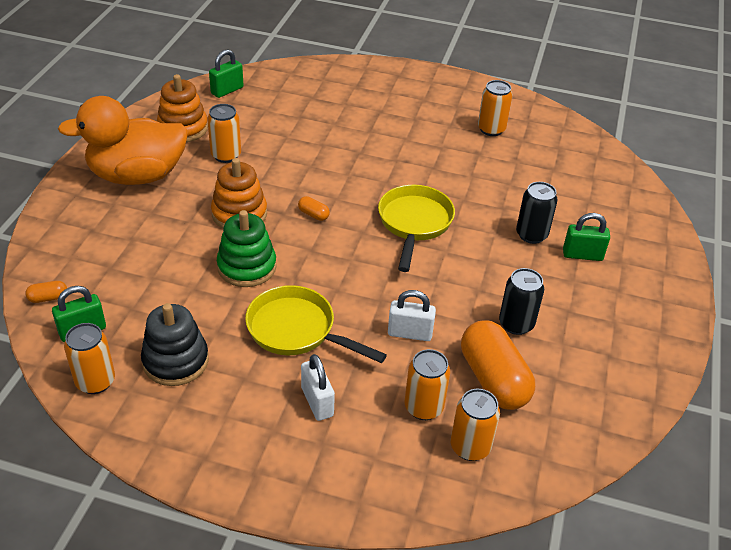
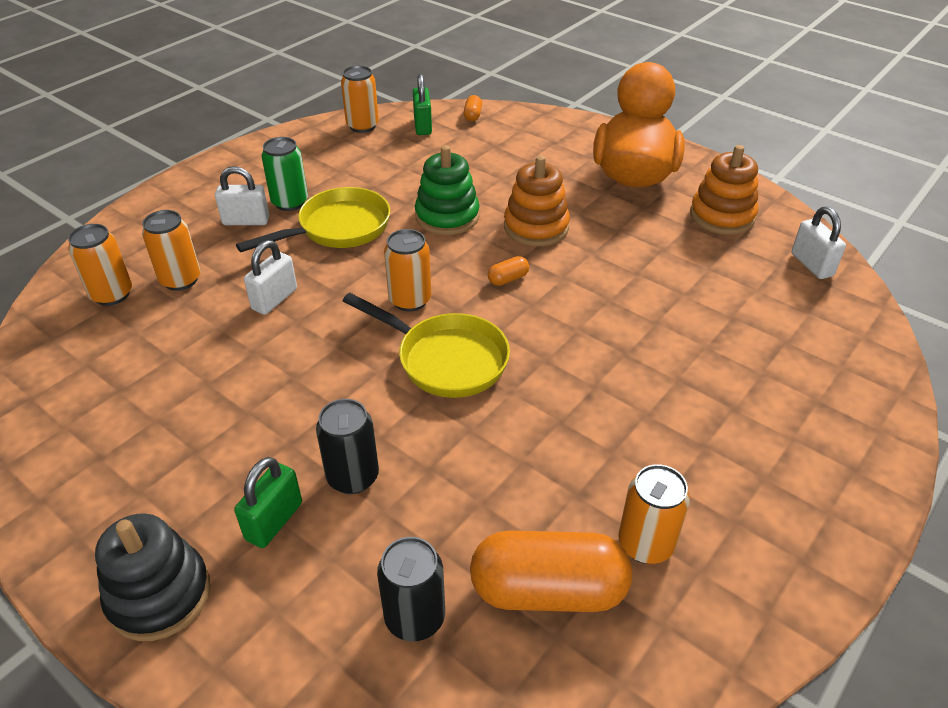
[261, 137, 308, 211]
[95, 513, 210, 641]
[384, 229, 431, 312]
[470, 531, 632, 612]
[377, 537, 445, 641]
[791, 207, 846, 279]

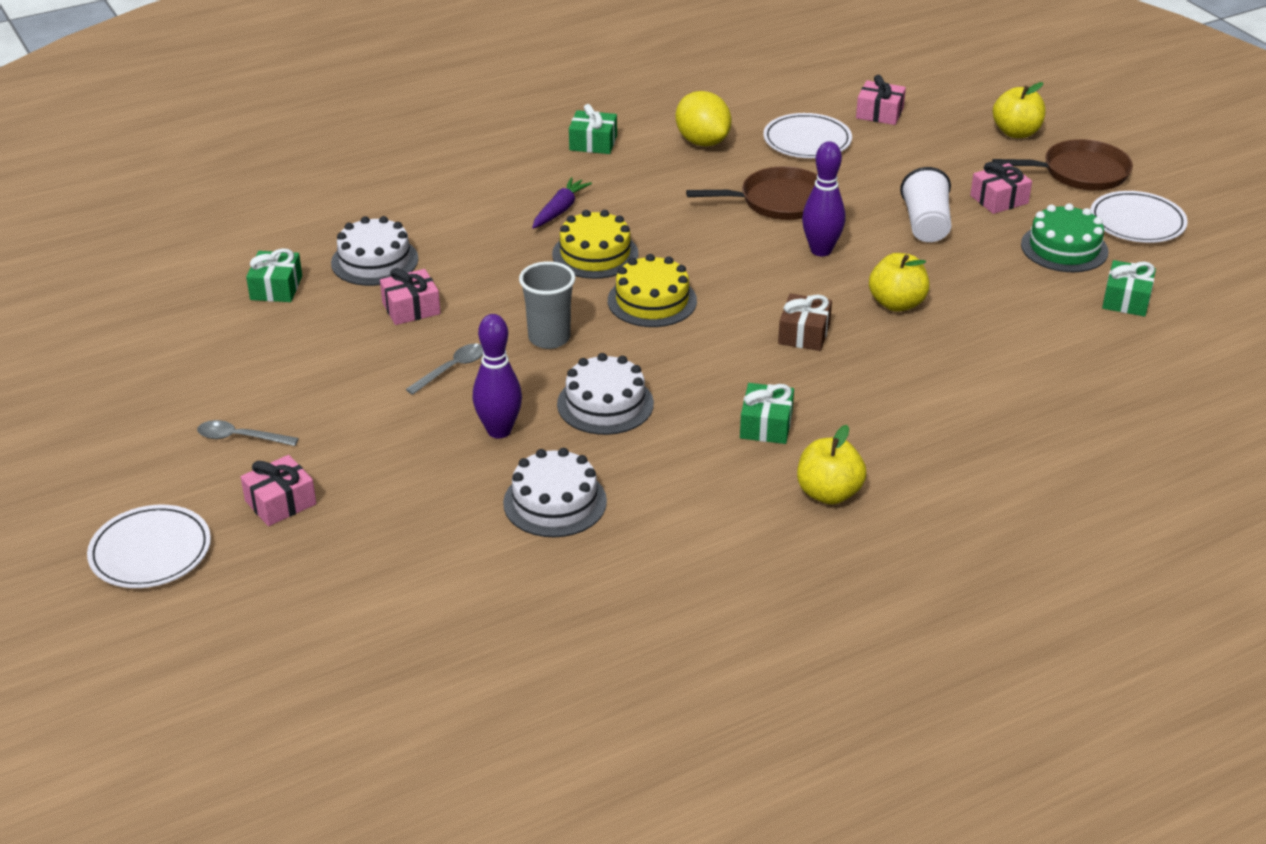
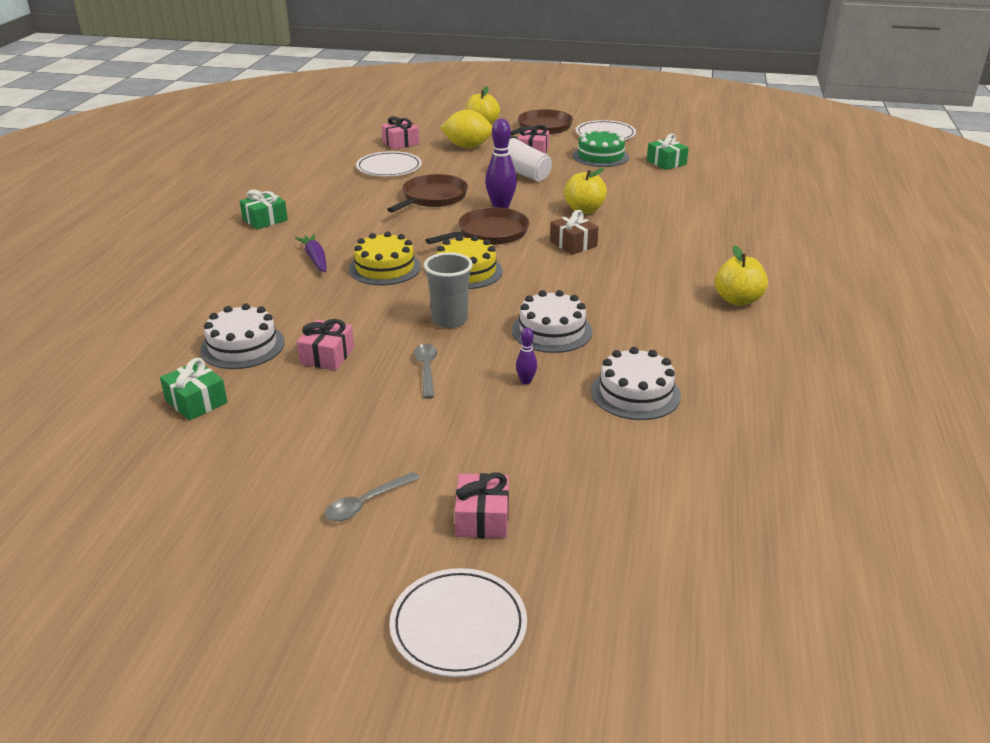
[740, 383, 794, 444] (first image)
[426, 207, 529, 245]
[440, 110, 492, 148]
[516, 328, 537, 384]

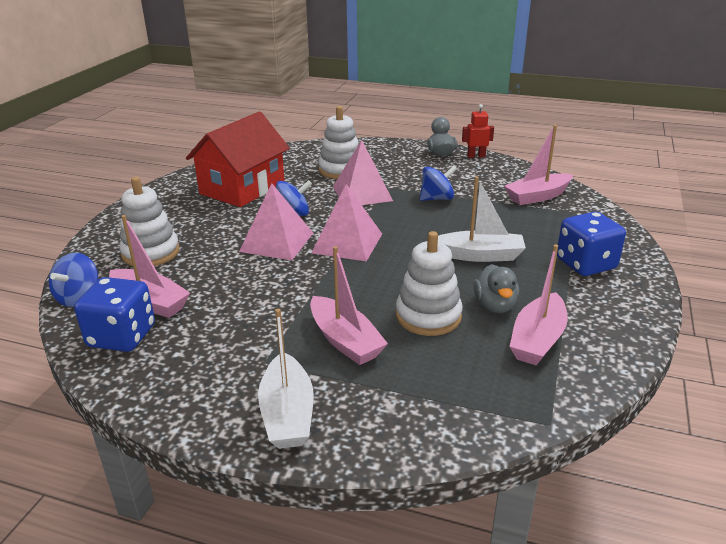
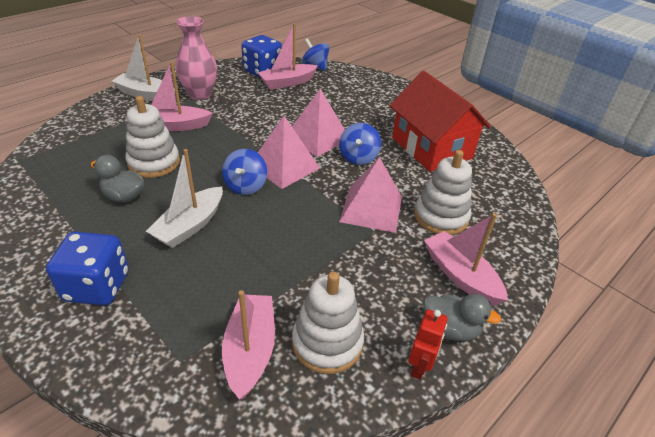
[176, 16, 217, 100]
[292, 272, 364, 374]
[222, 149, 267, 195]
[424, 213, 508, 306]

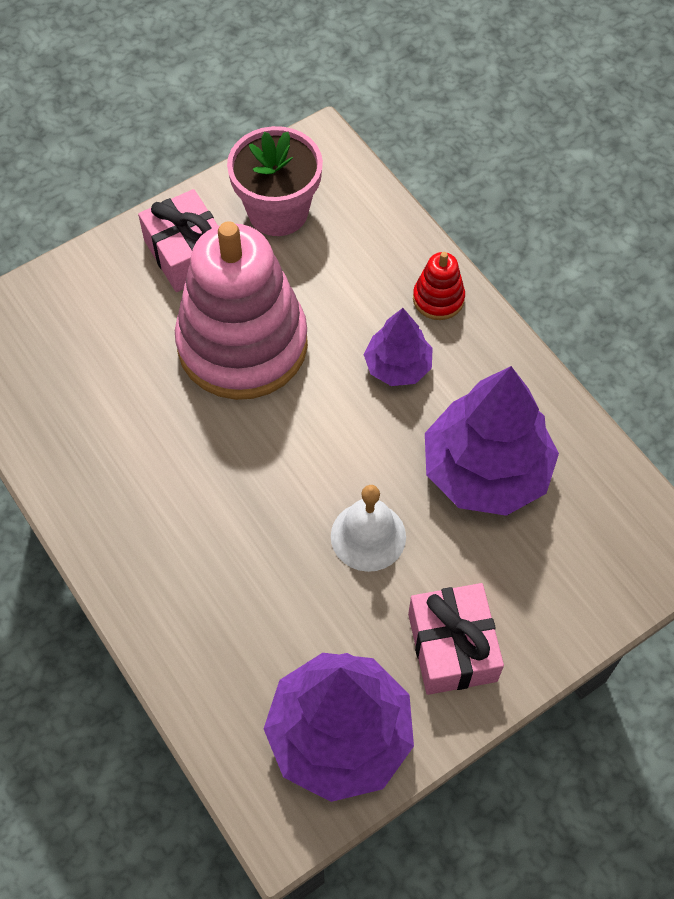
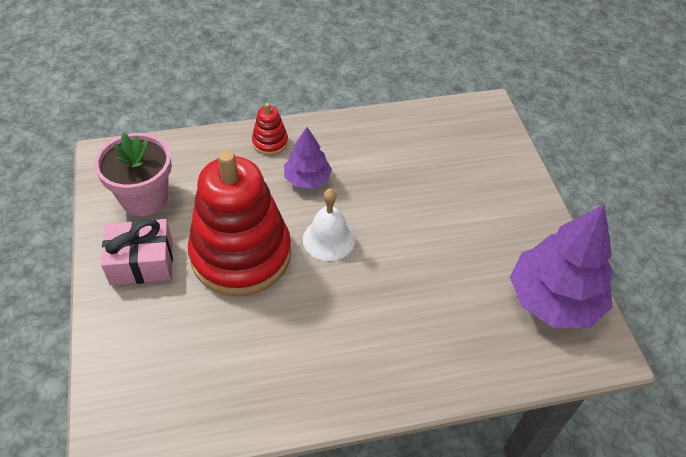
[408, 583, 504, 695] (first image)
[425, 366, 559, 516] (first image)
[303, 188, 355, 261]
[188, 150, 291, 296]

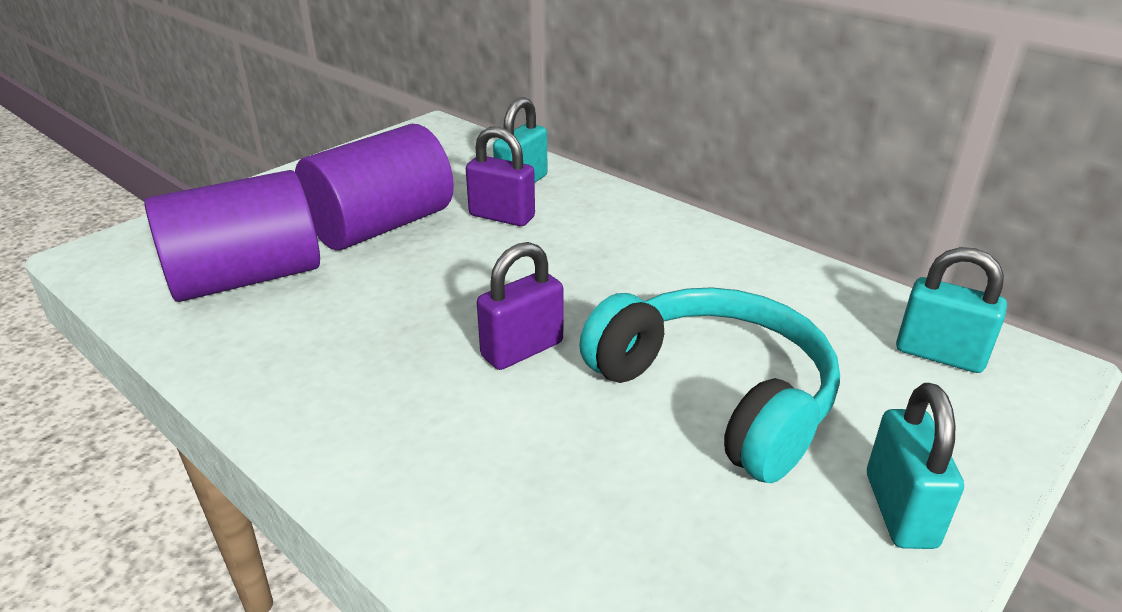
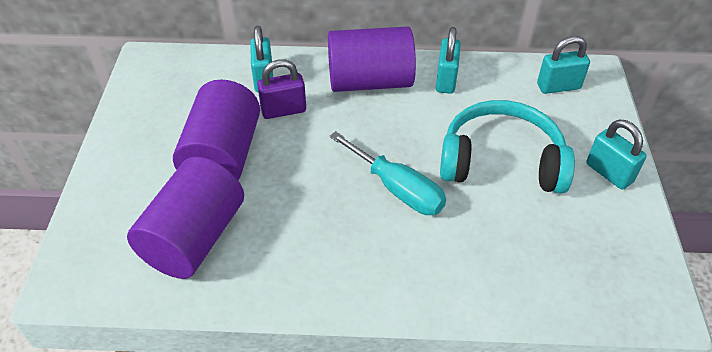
[328, 26, 416, 92]
[436, 27, 461, 94]
[329, 131, 446, 215]

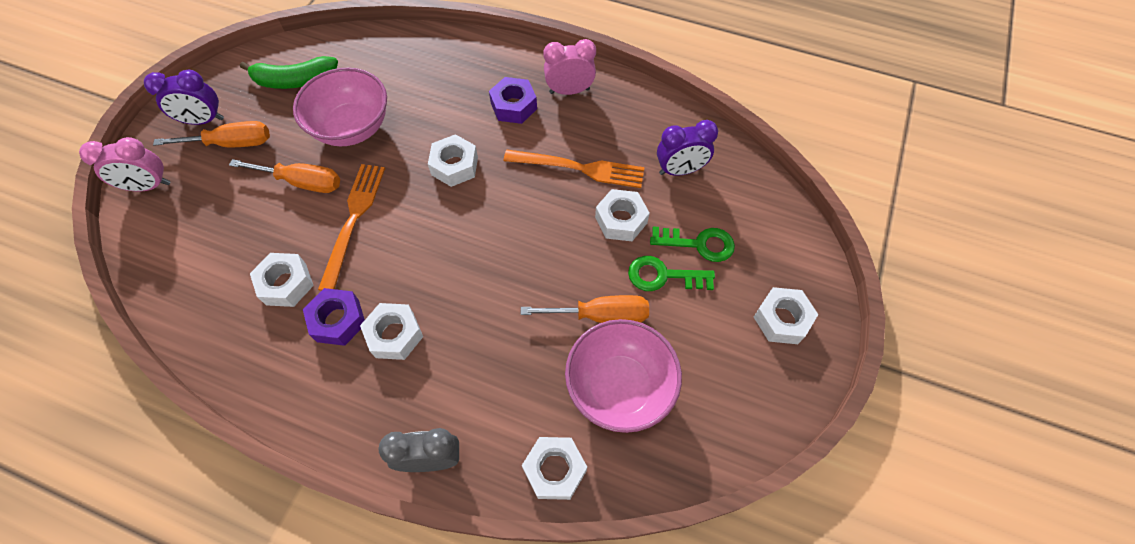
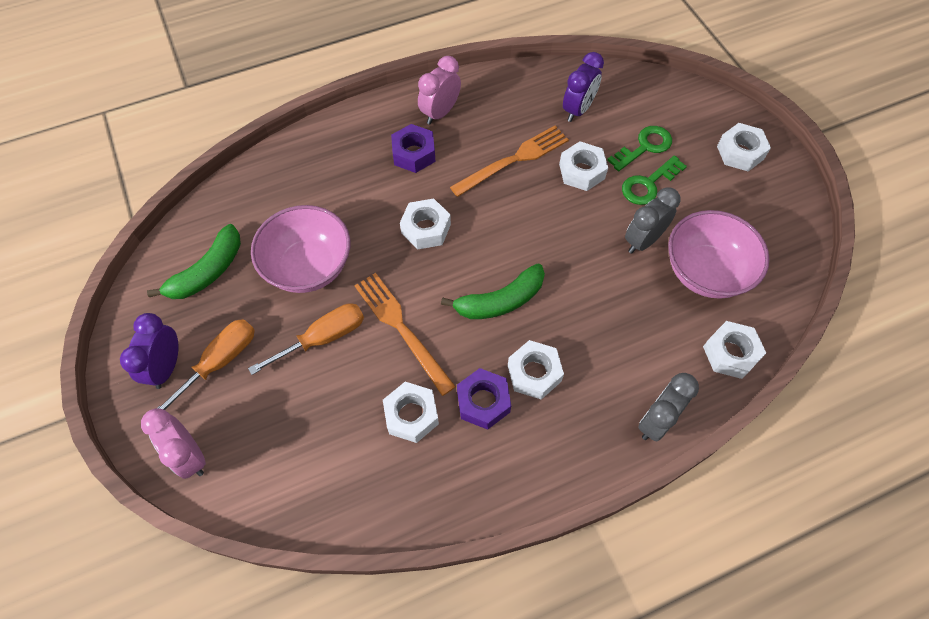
[441, 263, 545, 319]
[625, 187, 680, 254]
[141, 408, 206, 479]
[120, 313, 178, 389]

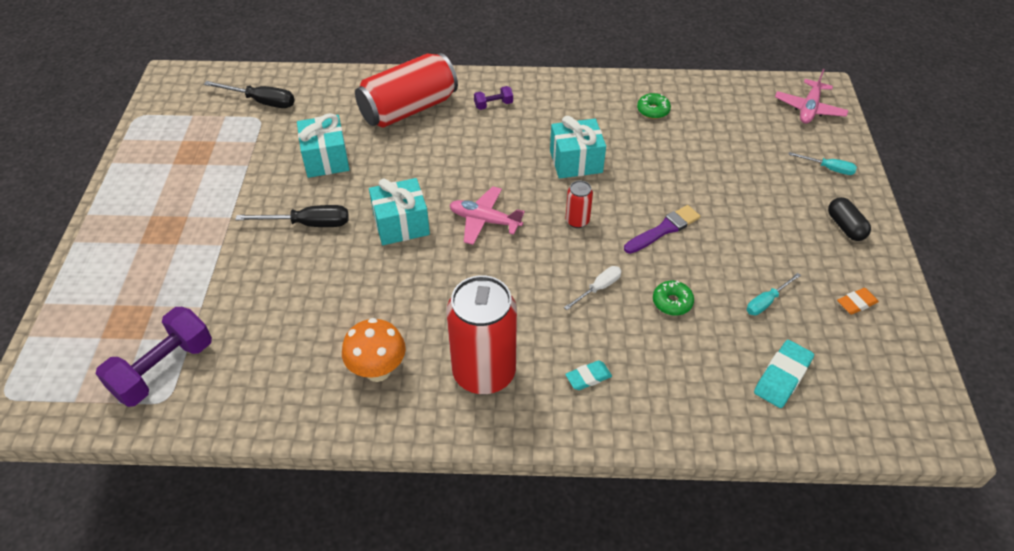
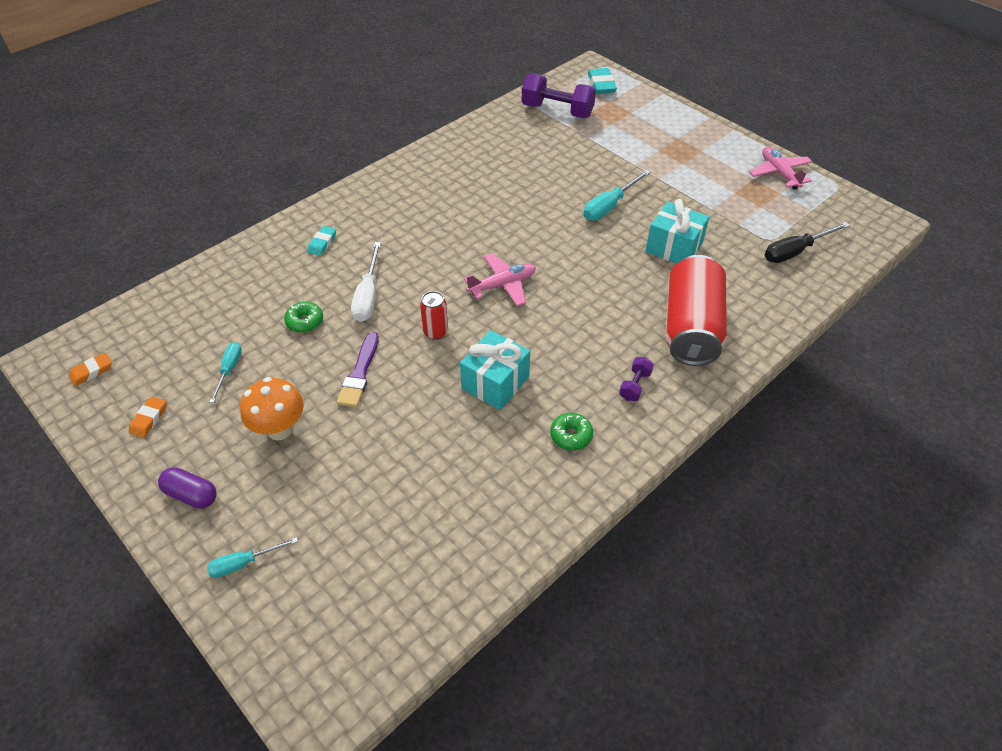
[369, 178, 430, 245] (first image)
[446, 275, 517, 394] (first image)
[69, 353, 112, 386]
[240, 377, 304, 440]
[550, 413, 593, 450]
[588, 68, 617, 94]
[749, 147, 812, 190]
[584, 170, 650, 221]
[158, 467, 217, 508]
[522, 73, 596, 118]
[351, 242, 381, 322]

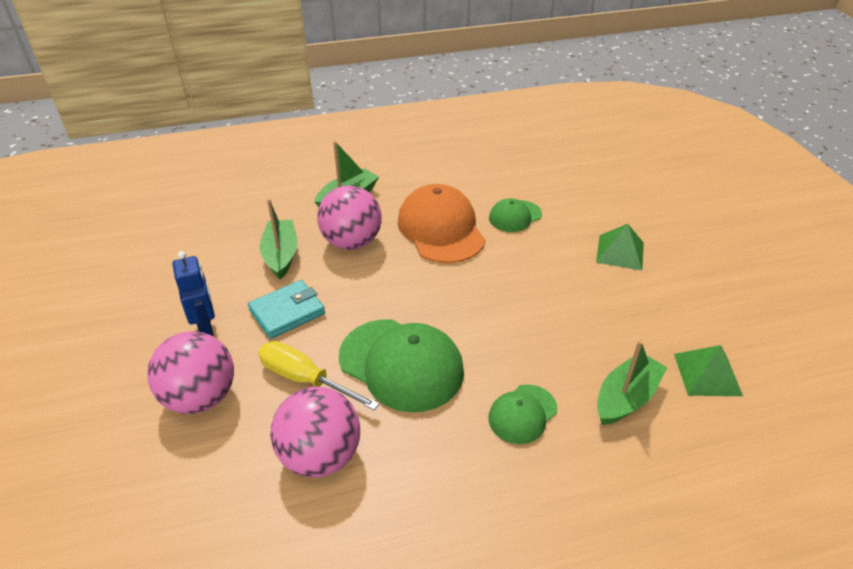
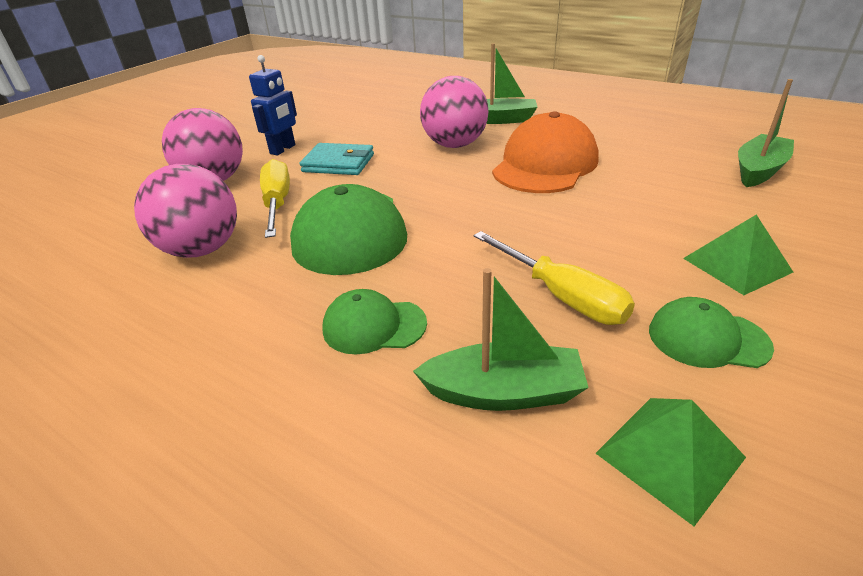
[474, 231, 635, 325]
[738, 79, 794, 187]
[649, 297, 774, 368]

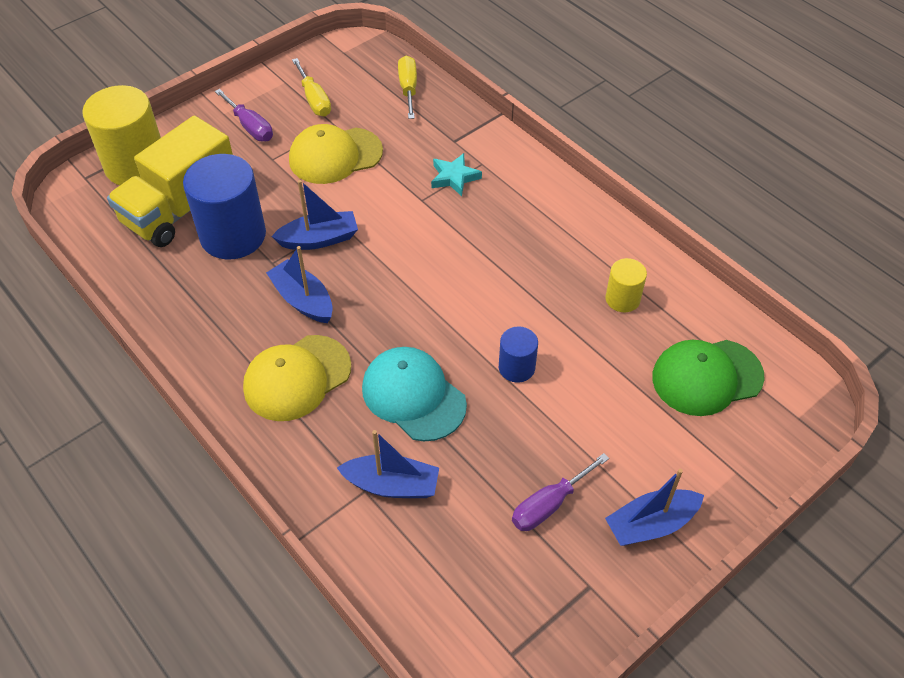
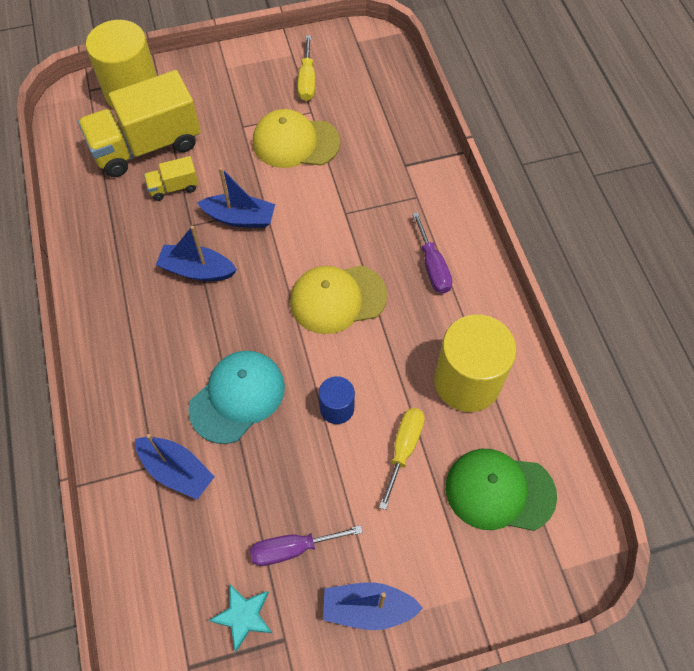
[412, 212, 452, 293]
[290, 265, 387, 334]
[379, 408, 425, 510]
[209, 585, 272, 652]
[144, 156, 199, 201]
[156, 226, 237, 281]
[188, 351, 285, 444]
[434, 314, 517, 412]

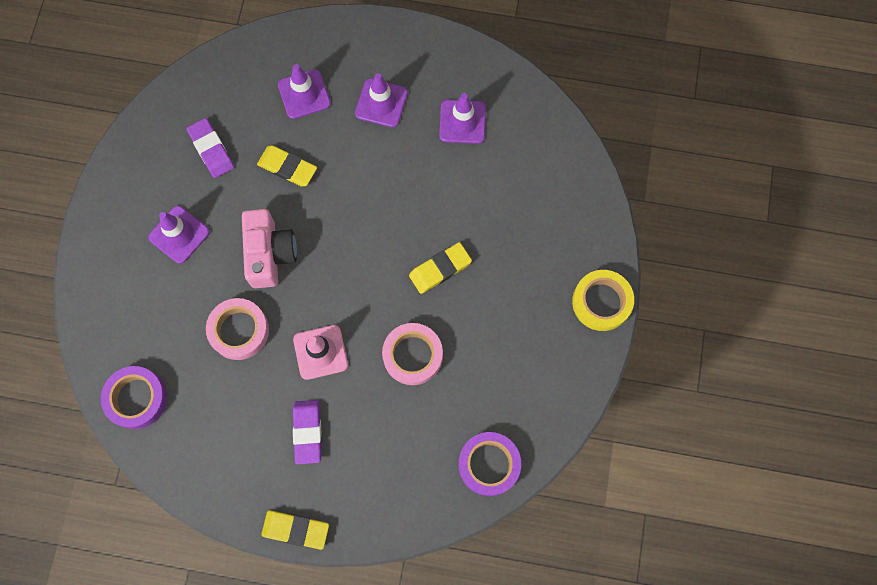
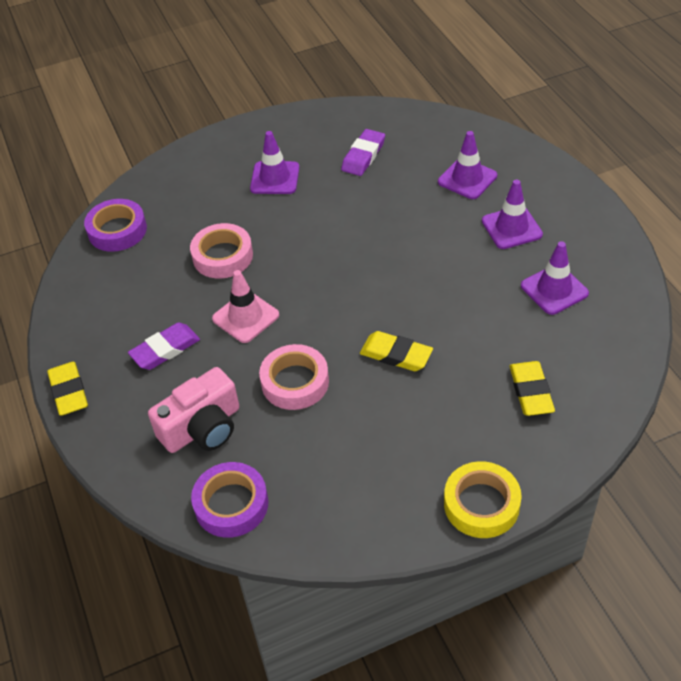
[148, 367, 239, 453]
[509, 361, 555, 416]

